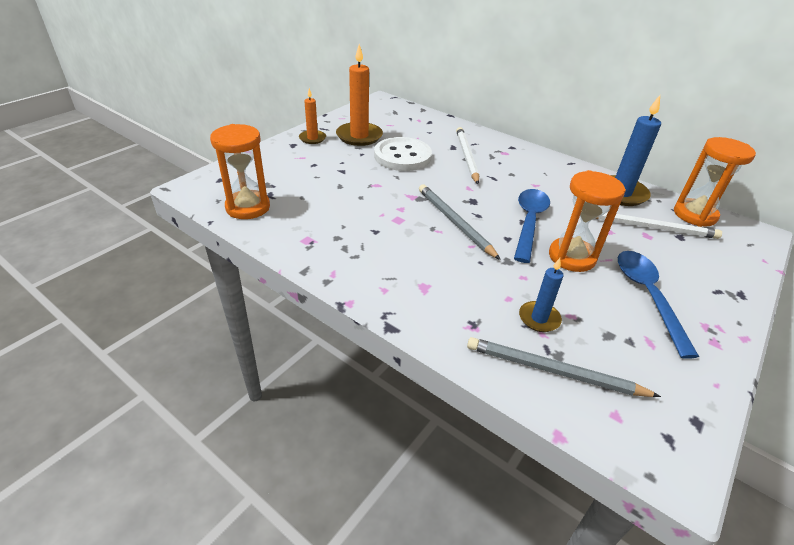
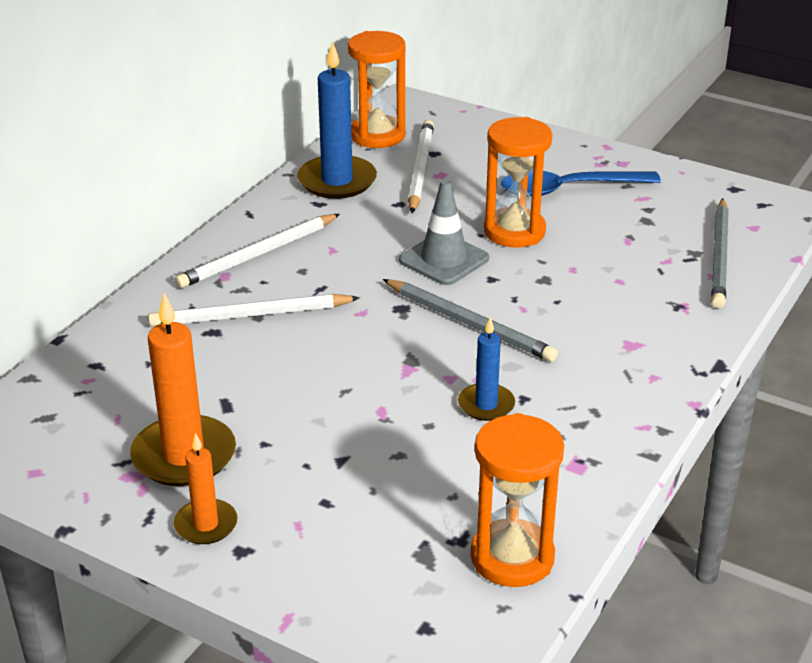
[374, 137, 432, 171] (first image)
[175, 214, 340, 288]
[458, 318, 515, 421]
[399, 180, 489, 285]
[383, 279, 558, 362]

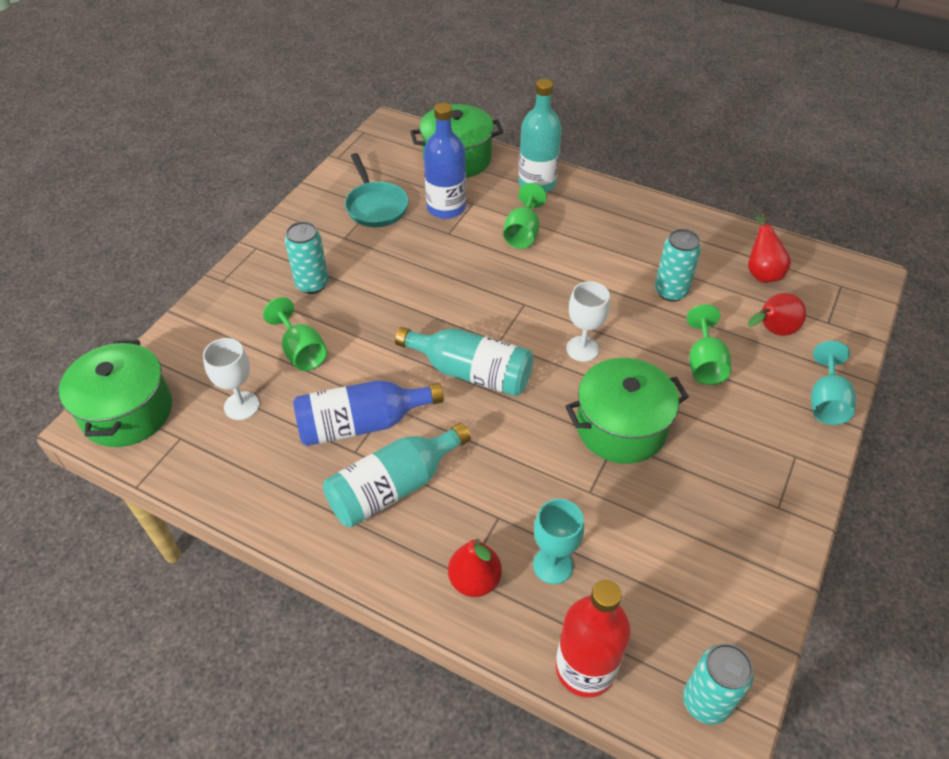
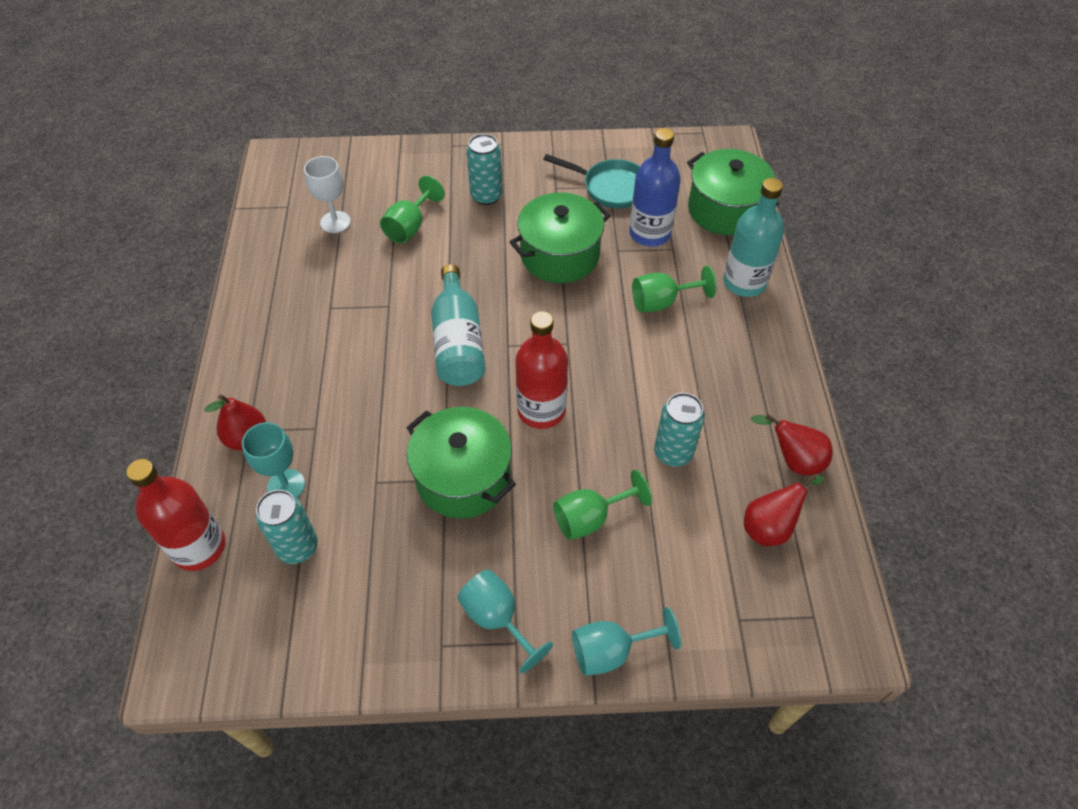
[293, 380, 444, 446] (first image)
[323, 423, 471, 528] (first image)
[457, 569, 553, 673]
[510, 192, 611, 283]
[256, 490, 318, 564]
[751, 414, 833, 475]
[515, 311, 568, 429]
[543, 154, 640, 208]

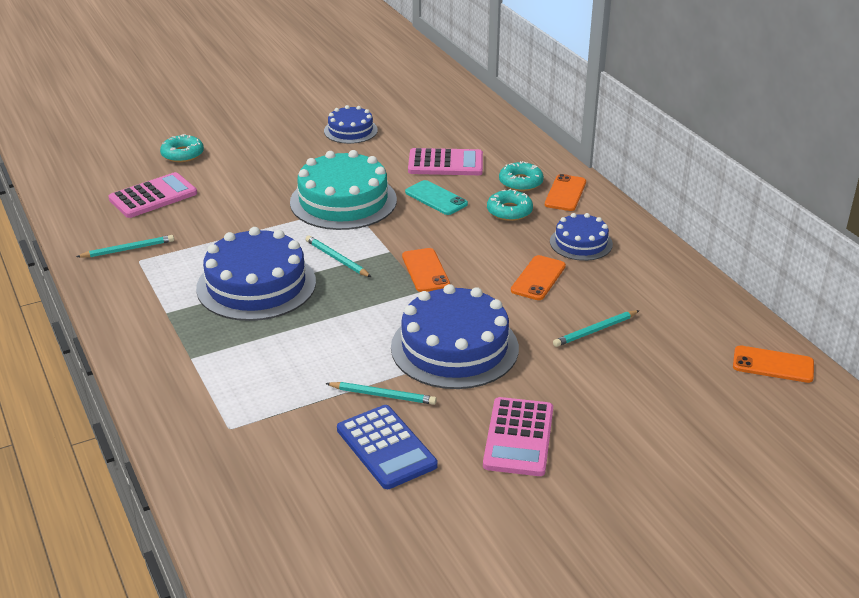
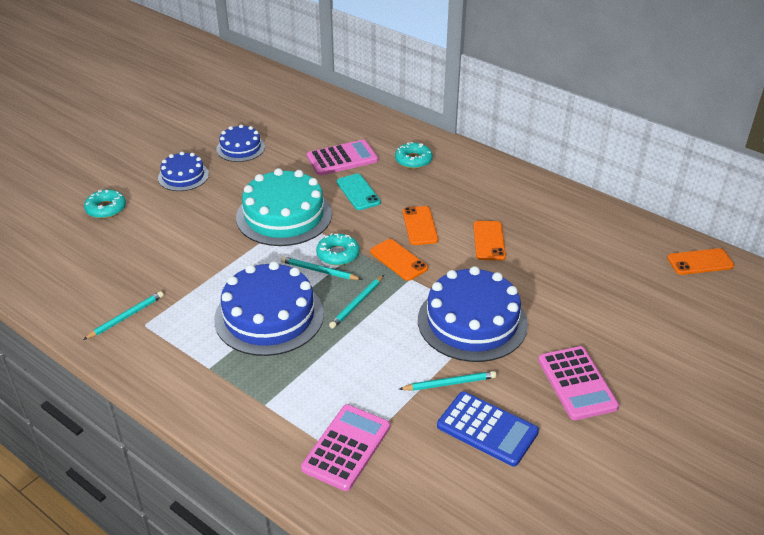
[301, 405, 390, 491]
[316, 233, 359, 266]
[403, 206, 438, 245]
[158, 152, 209, 191]
[329, 275, 384, 329]
[337, 174, 381, 210]

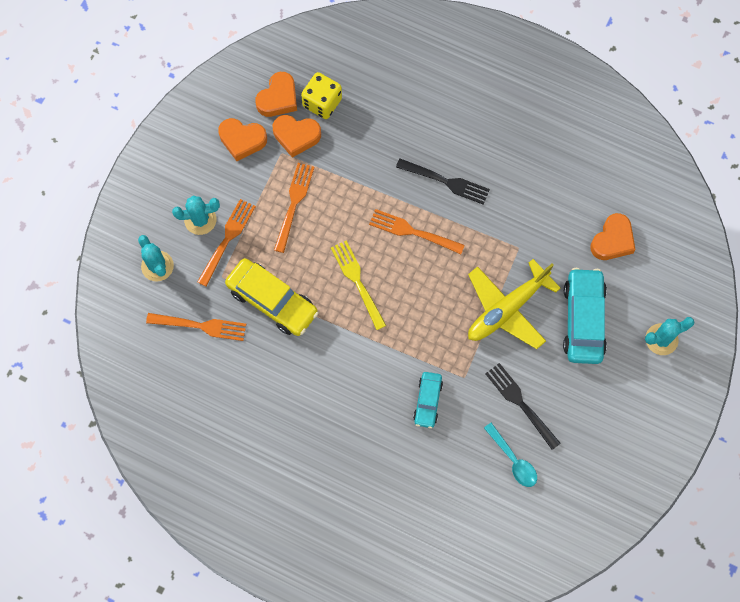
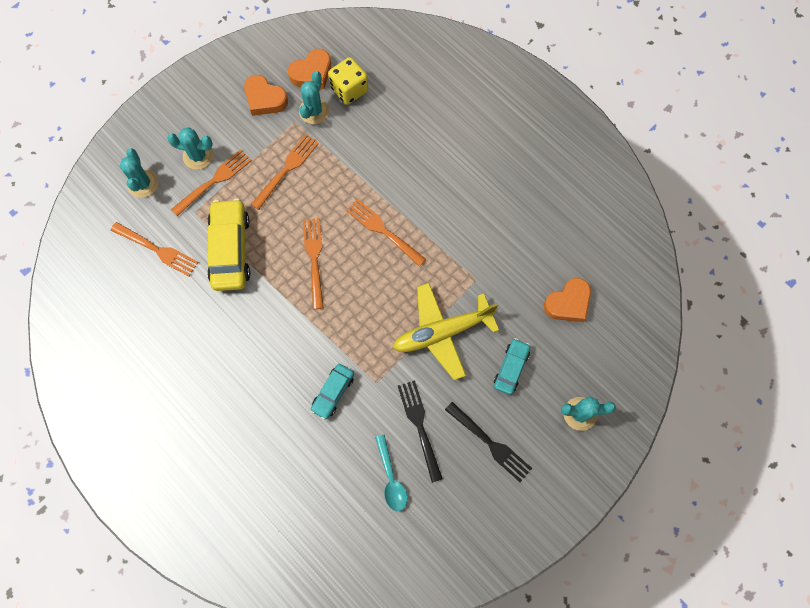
[445, 402, 532, 482]
[299, 71, 329, 124]
[303, 218, 324, 309]
[207, 199, 250, 291]
[494, 338, 530, 395]

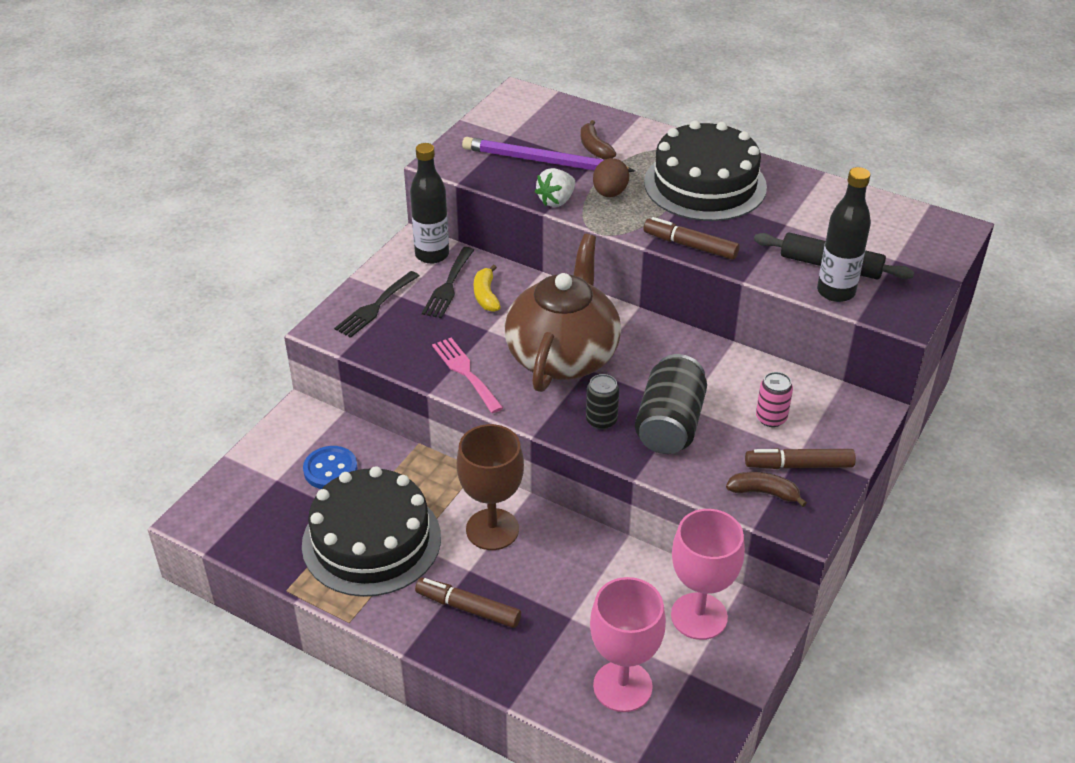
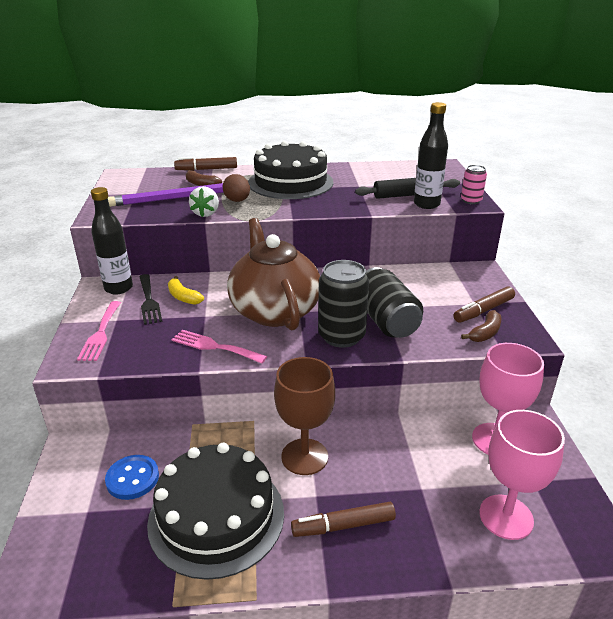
[174, 157, 237, 171]
[461, 165, 487, 204]
[77, 301, 121, 361]
[461, 310, 502, 342]
[318, 260, 369, 348]

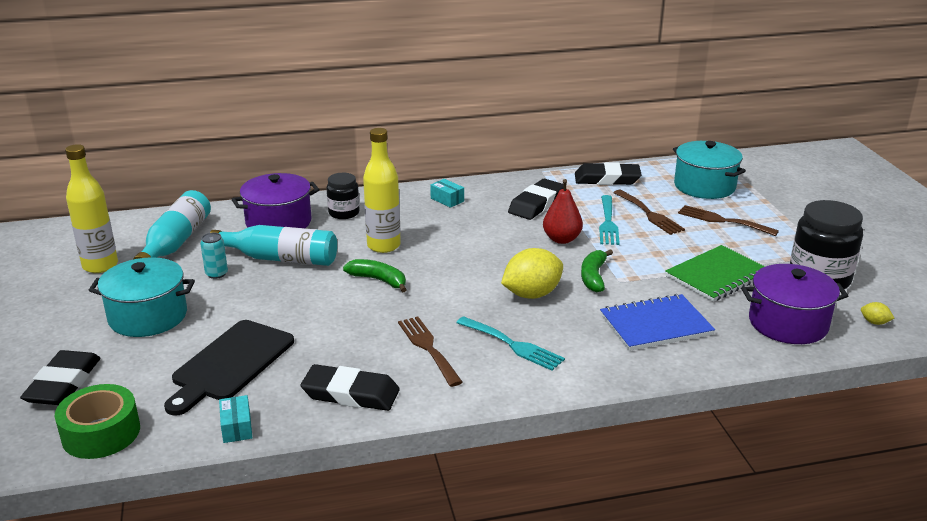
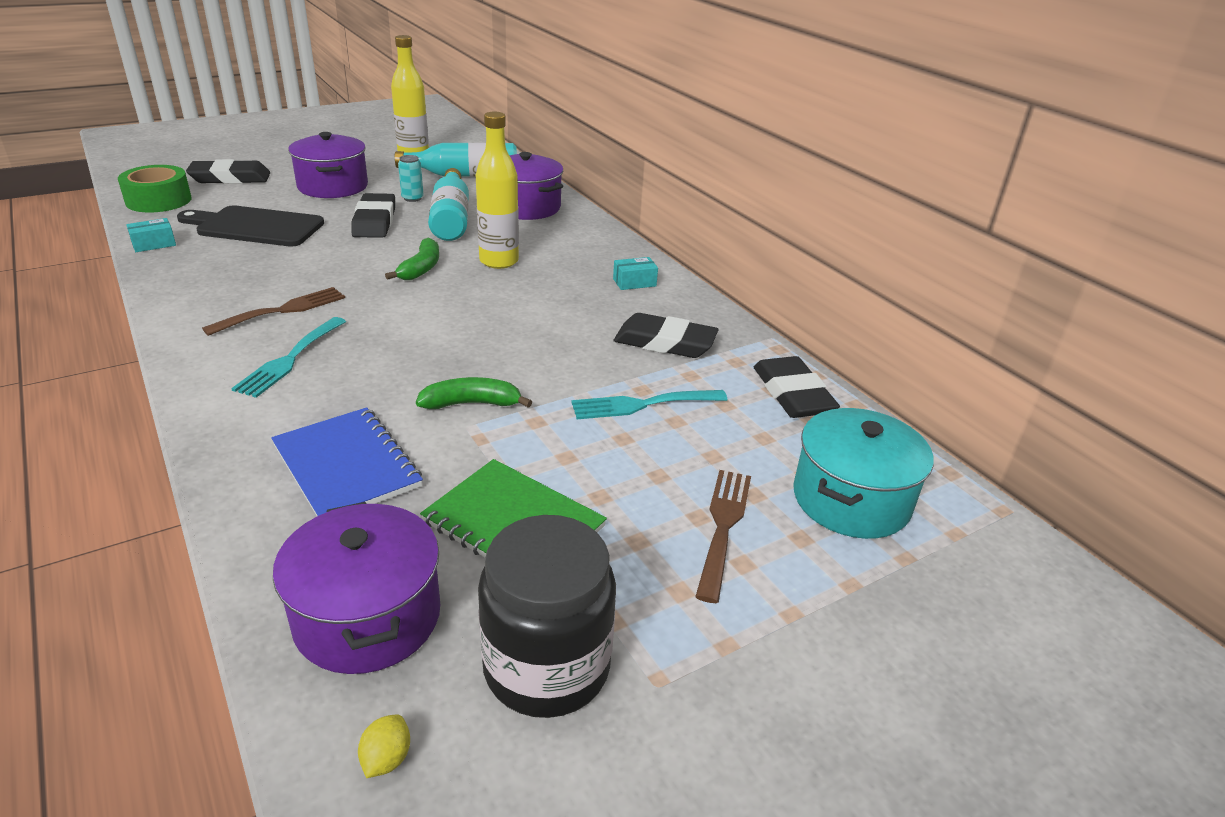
[326, 173, 360, 219] (first image)
[501, 248, 563, 299] (first image)
[543, 179, 583, 244] (first image)
[613, 190, 685, 235] (first image)
[351, 193, 395, 238]
[288, 132, 368, 198]
[613, 257, 658, 290]

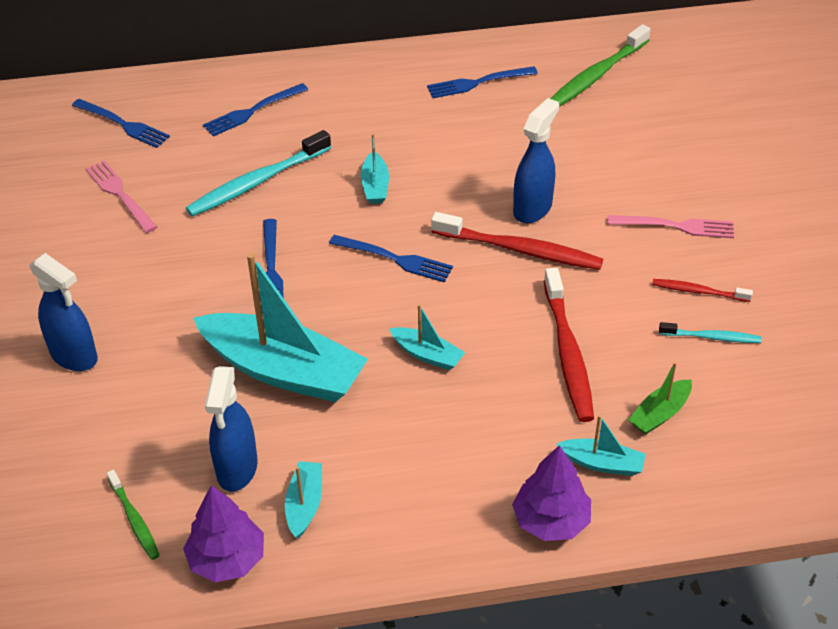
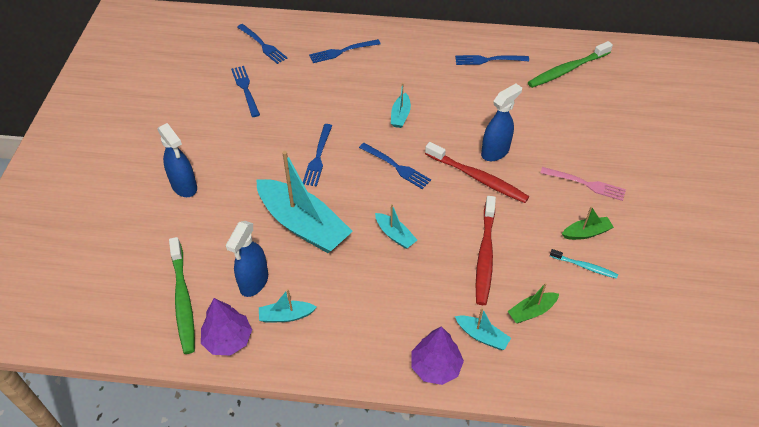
[186, 130, 331, 216] (first image)
[562, 206, 614, 240]
[231, 66, 260, 117]
[259, 289, 317, 323]
[169, 237, 195, 354]

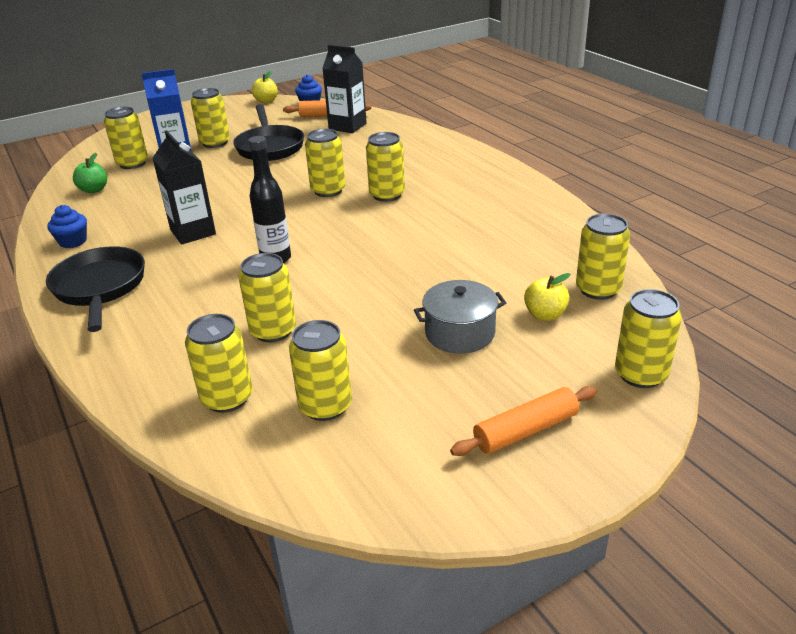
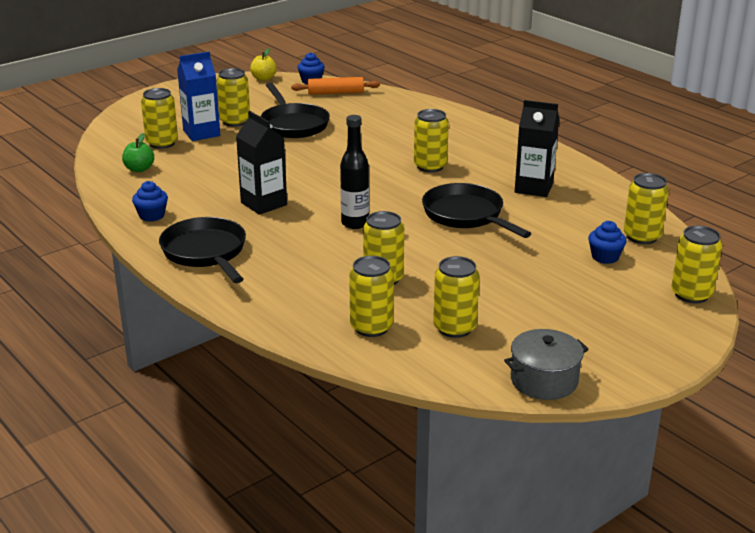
[305, 129, 345, 197] (first image)
[450, 386, 598, 456] (first image)
[422, 183, 531, 238]
[515, 100, 559, 197]
[504, 329, 589, 400]
[588, 221, 627, 264]

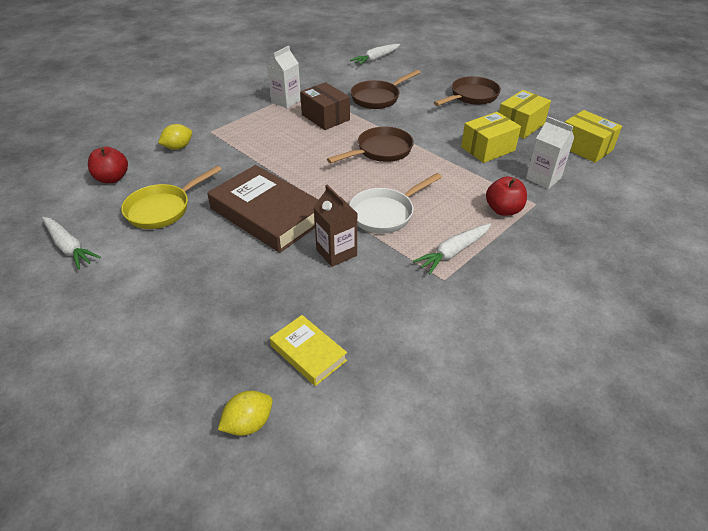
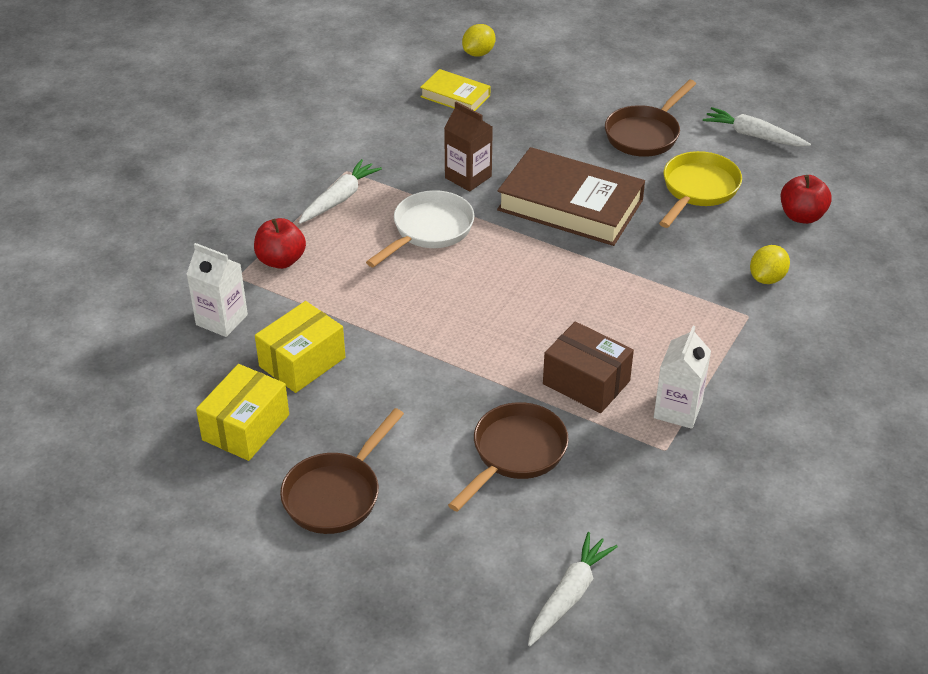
[565, 110, 622, 163] (first image)
[605, 80, 696, 157]

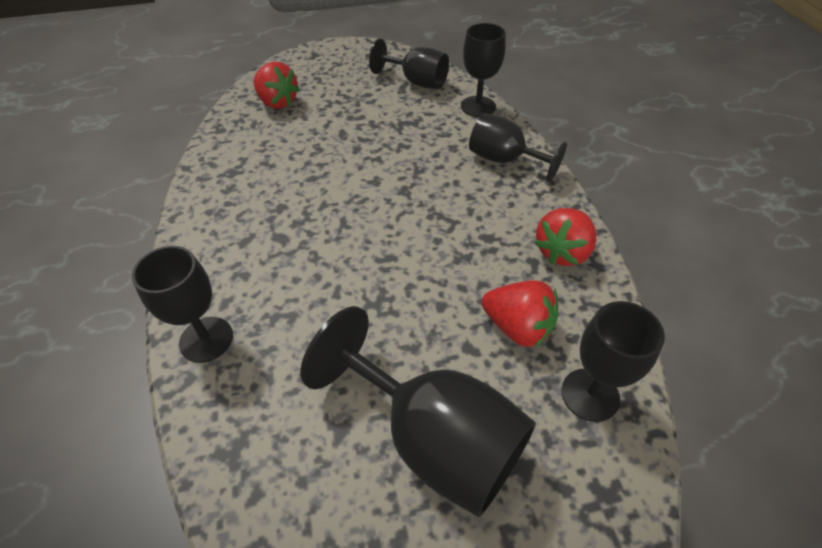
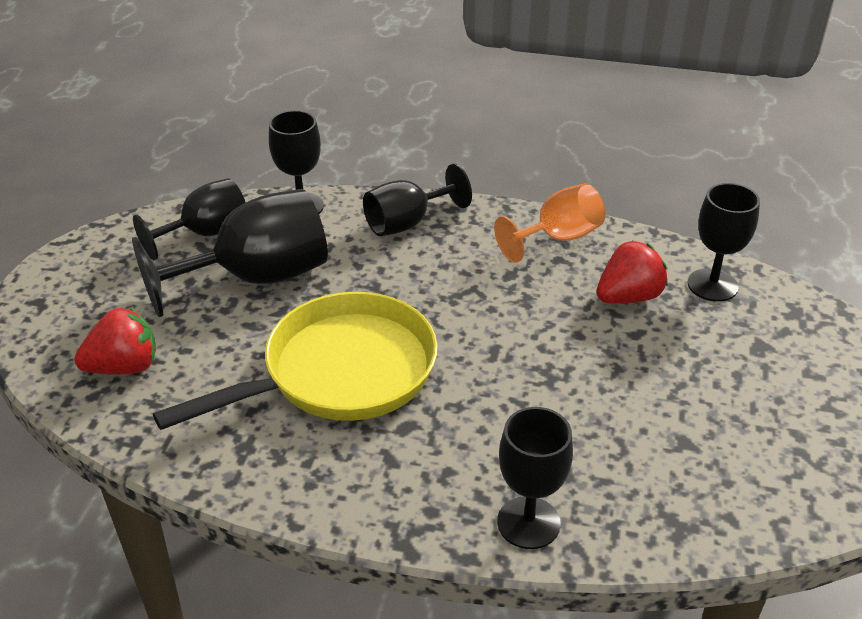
[153, 292, 438, 430]
[132, 189, 328, 317]
[494, 183, 606, 263]

